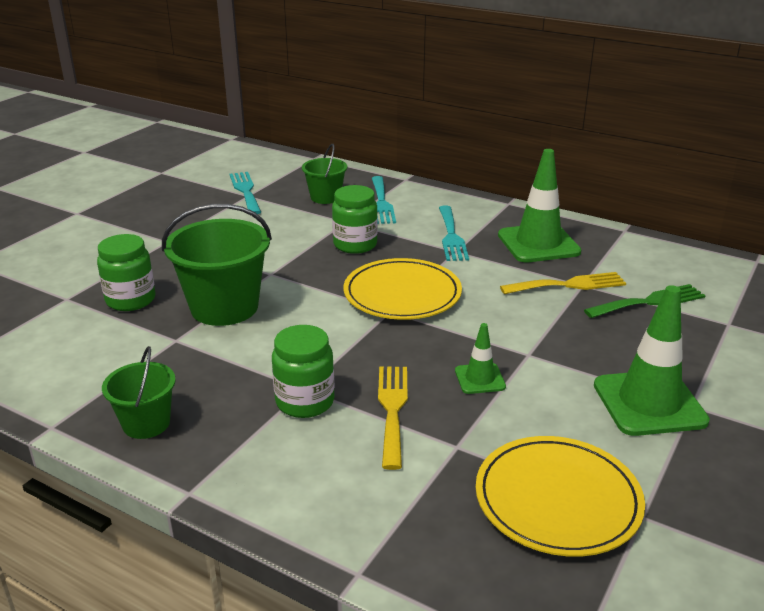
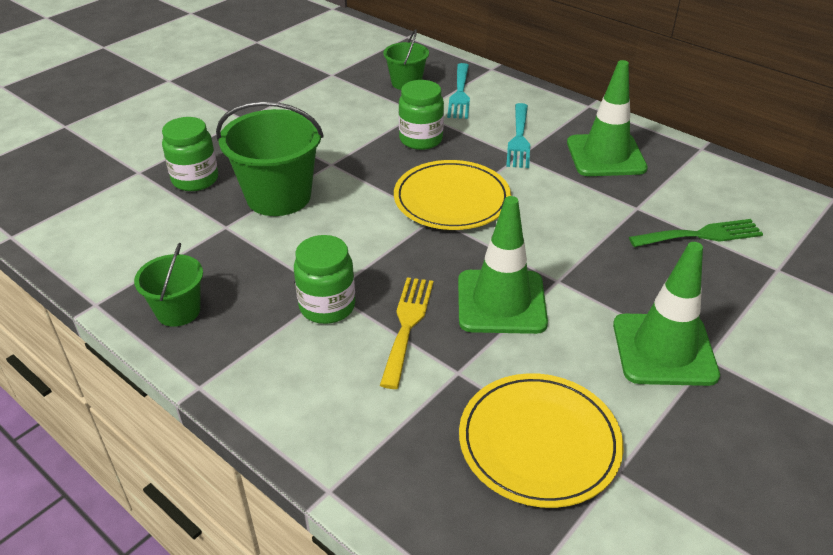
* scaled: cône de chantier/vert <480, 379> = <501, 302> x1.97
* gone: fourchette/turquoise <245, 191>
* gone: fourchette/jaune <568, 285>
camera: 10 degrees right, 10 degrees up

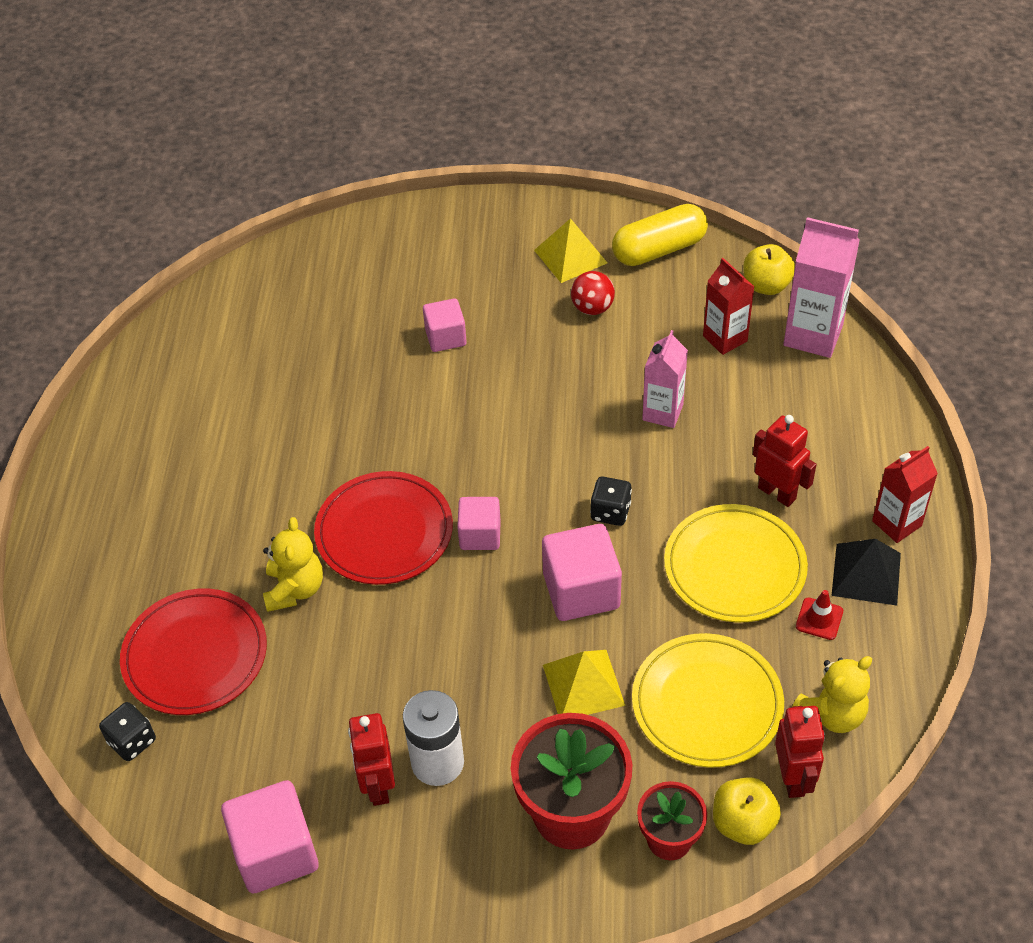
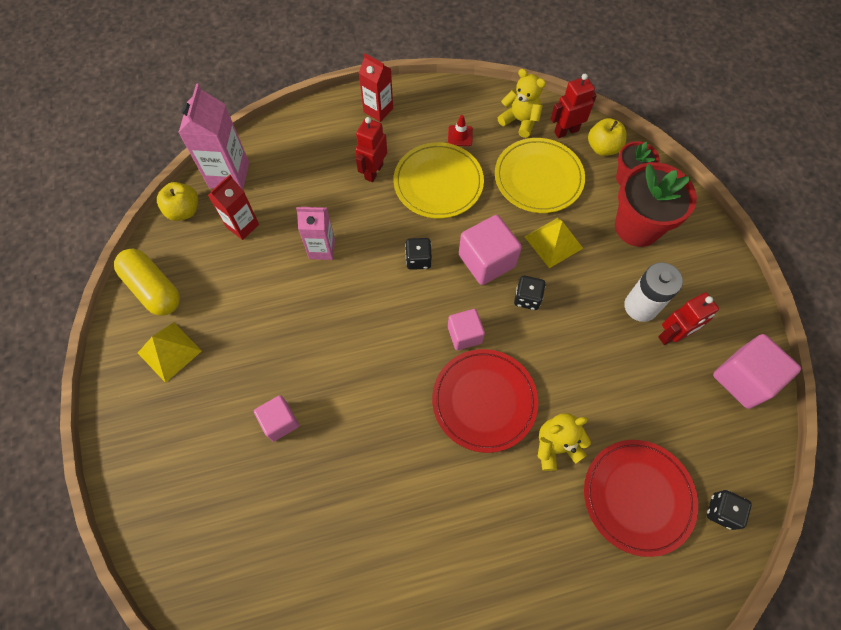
* new: dé/noir <527, 298>
* gone: balle/rouge <592, 308>
* gone: pyramide/noir <866, 574>
camera: 110 degrees left, 15 degrees up

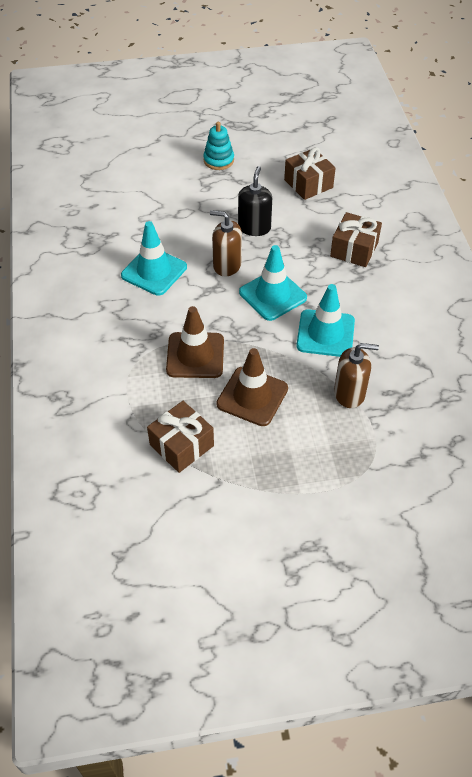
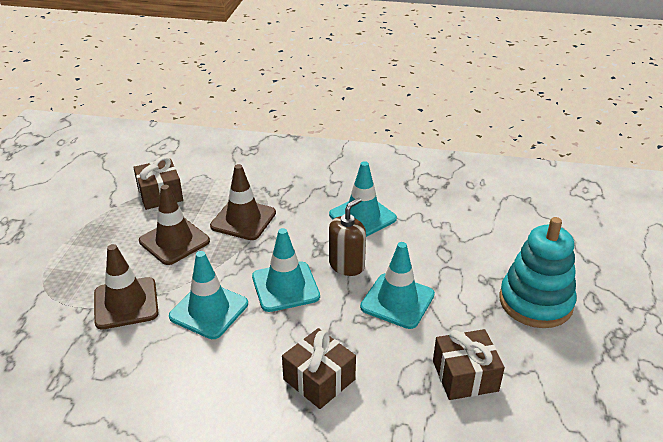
* swapped: distributeur de savon/marron <349, 393> to cône de chantier/marron <126, 303>
* swapped: distributeur de savon/noir <254, 227> to cône de chantier/turquoise <397, 301>
* scaled: jouet à empiler/turquoise <218, 160> = <535, 302> x1.78
camera: 110 degrees right, 15 degrees down

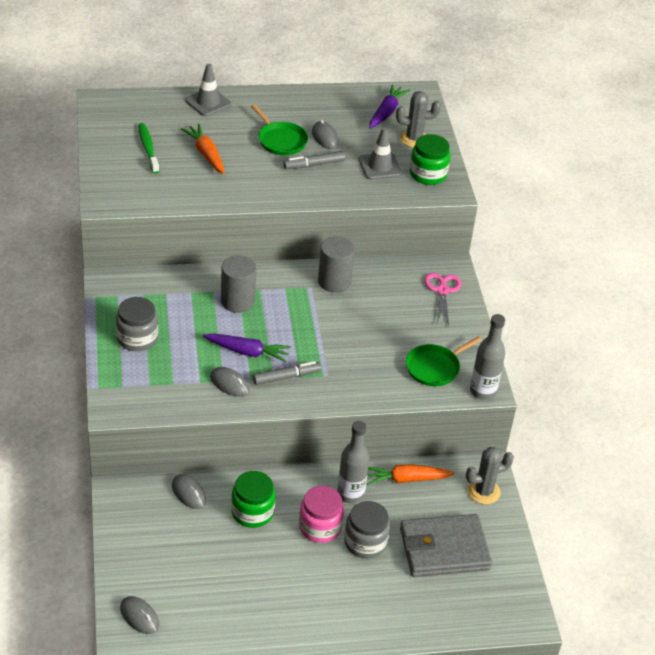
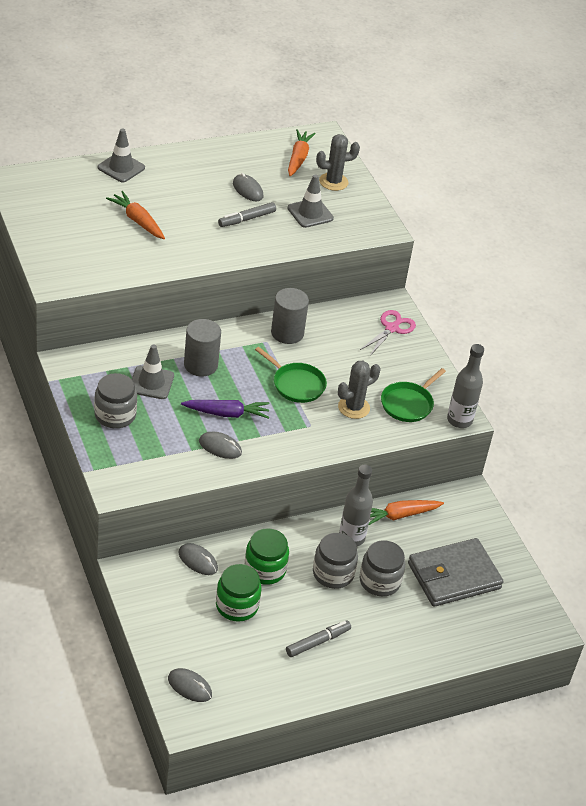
* new: cône de chantier/gris <151, 383>
* shifted: bocal/vert <428, 174> to <237, 605>
* shifted: poêle/vert <281, 140> to <296, 384>
* shifted: feutre/gris <286, 377> to <318, 642>
* repainted: carotte/violet <386, 112> to carotte/orange <298, 158>
* repainted: bocal/rose <320, 527> to bocal/gris <333, 573>
* shifted: cactus/gris <483, 491> to <353, 407>
* rotated: ciseaux/rose <442, 290> = <392, 328> 45 degrees clockwise
* gone: brosse à dents/vert <148, 148>
camera: 15 degrees left, 0 degrees up

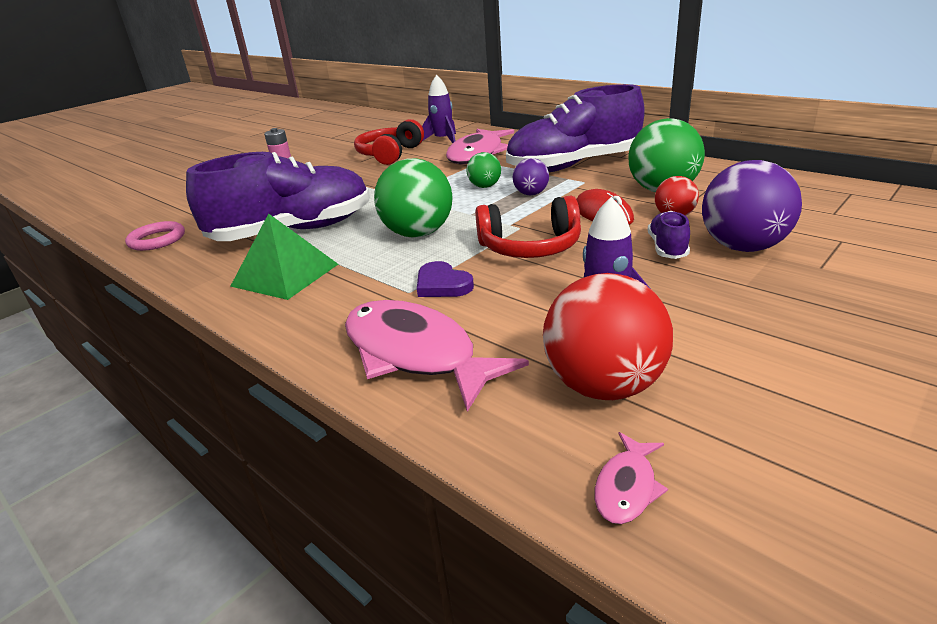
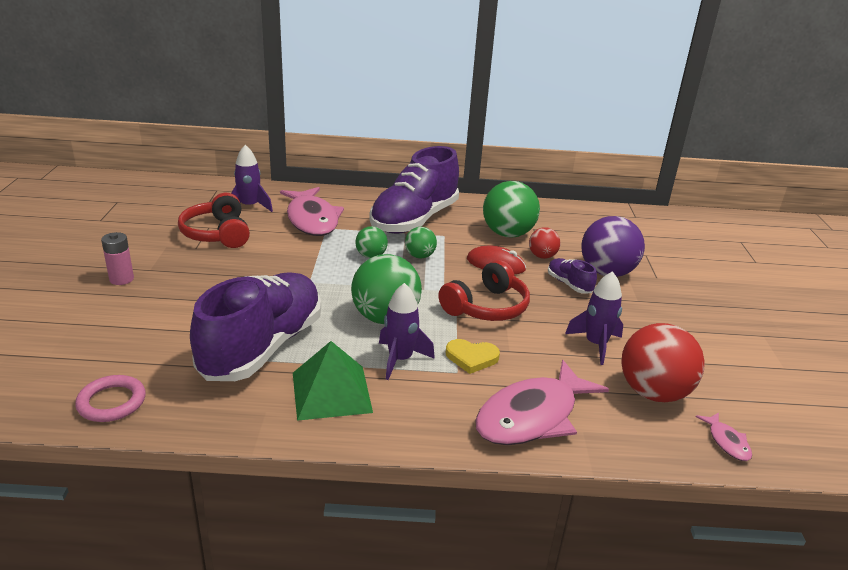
* new: fusée/violet <400, 359>
* repainted: balle/violet <531, 194> to balle/vert <420, 256>
* repainted: cœur/violet <442, 284> to cœur/jaune <471, 358>
* rotated: poisson/rose <415, 354> = <532, 416> 45 degrees counterclockwise
camera: 45 degrees left, 0 degrees up

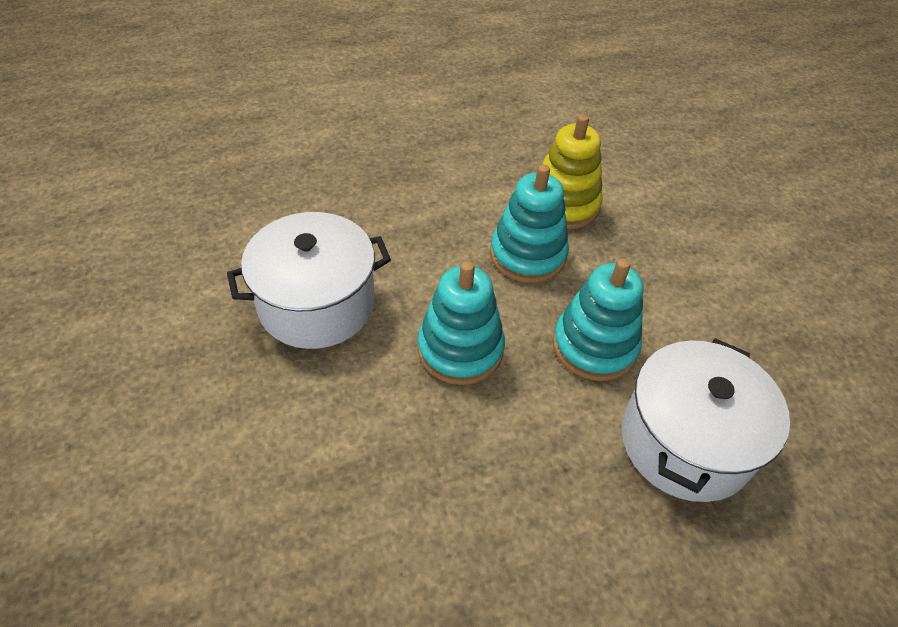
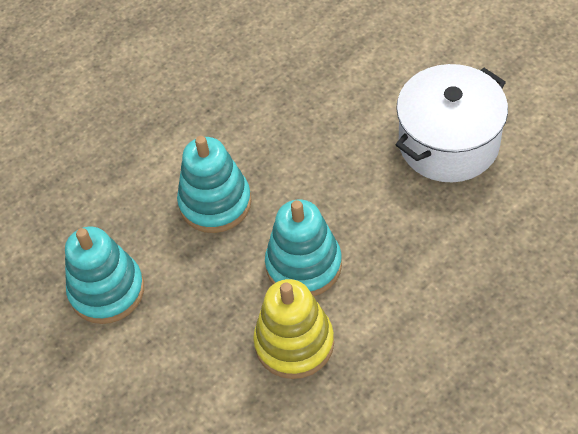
* shifted: jouet à empiler/turquoise <460, 349> to <107, 290>
* gone: marmite/blanc <685, 441>
camera: 165 degrees right, 5 degrees up

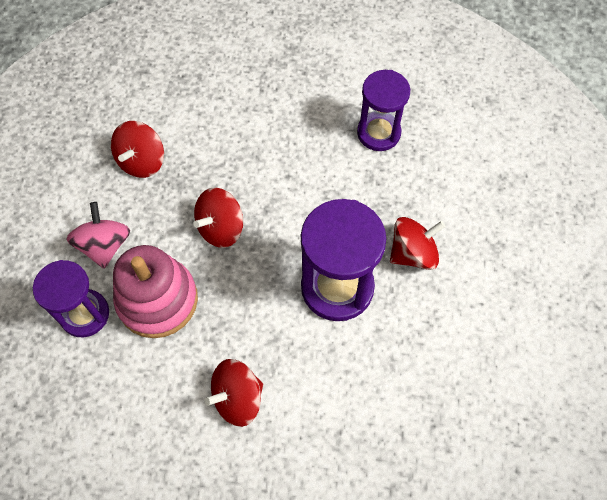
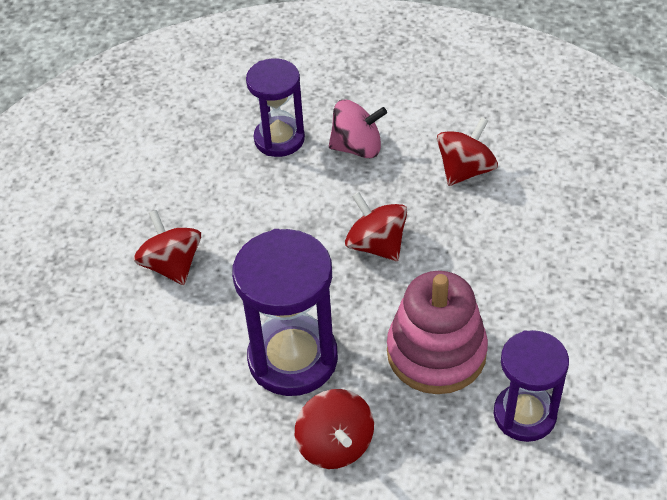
* shifted: jouet à empiler/rose <157, 300> to <436, 352>
* rotated: toupie/rouge <142, 161> = <465, 170> 105 degrees clockwise
camera: 95 degrees right, 15 degrees down

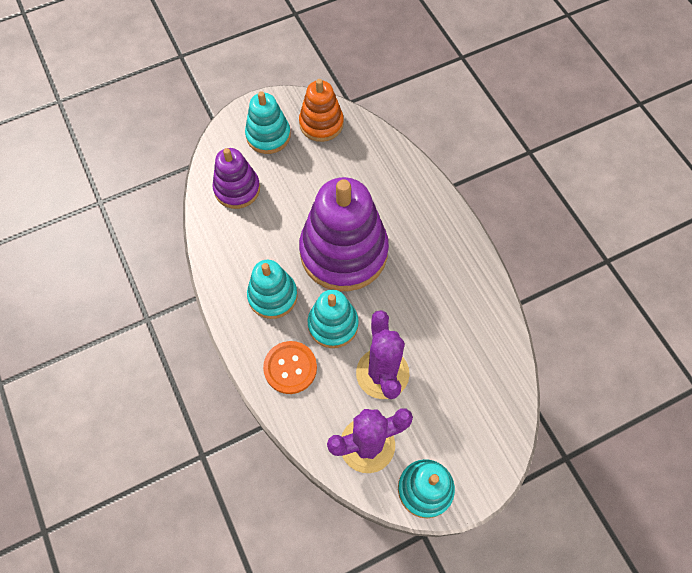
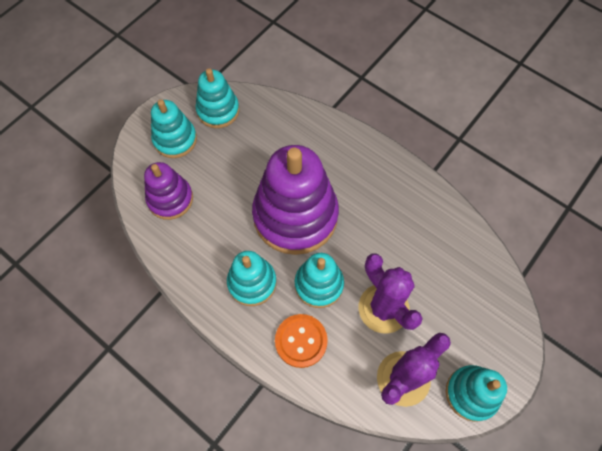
* repainted: jouet à empiler/orange <321, 123> to jouet à empiler/turquoise <218, 110>
camera: 25 degrees left, 0 degrees up

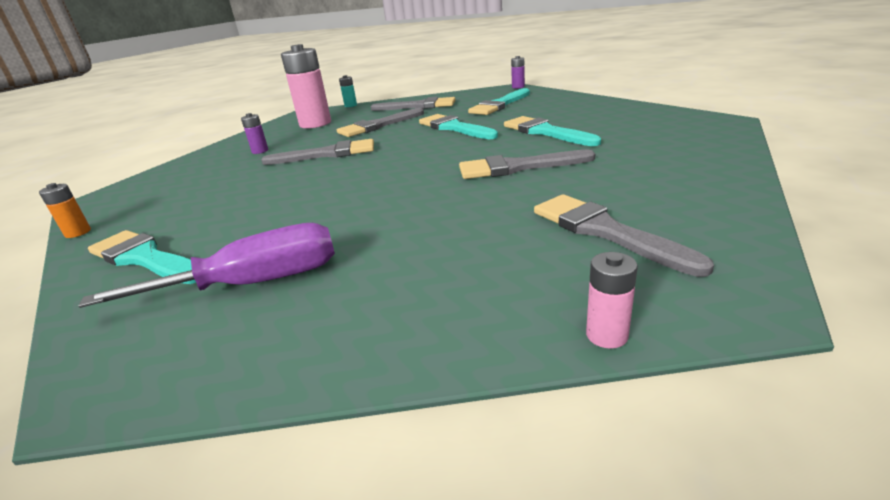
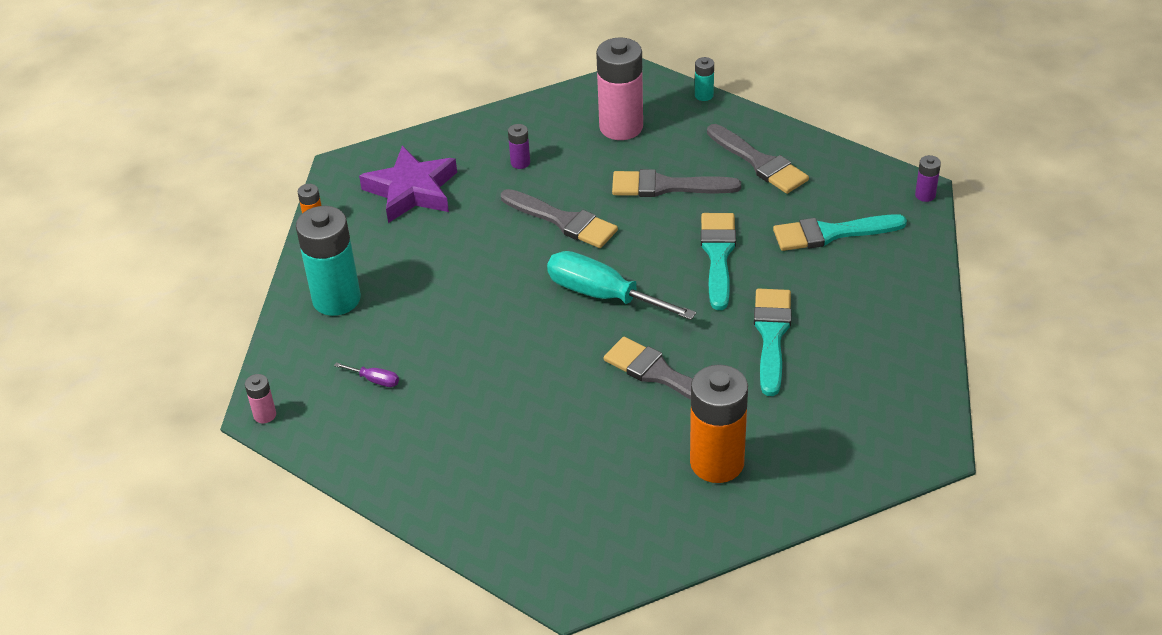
* shifted: pile/rose <606, 335> to <265, 415>
* swapped: pinceau/turquoise <145, 258> to pile/turquoise <336, 299>
* scaled: tournevis/violet <255, 283> = <375, 380> x0.42
* new: étoile/violet <412, 190>
* new: tournevis/turquoise <603, 295>
* new: pile/orange <717, 462>
* gone: pinceau/gris <605, 231>
camera: 40 degrees right, 15 degrees up

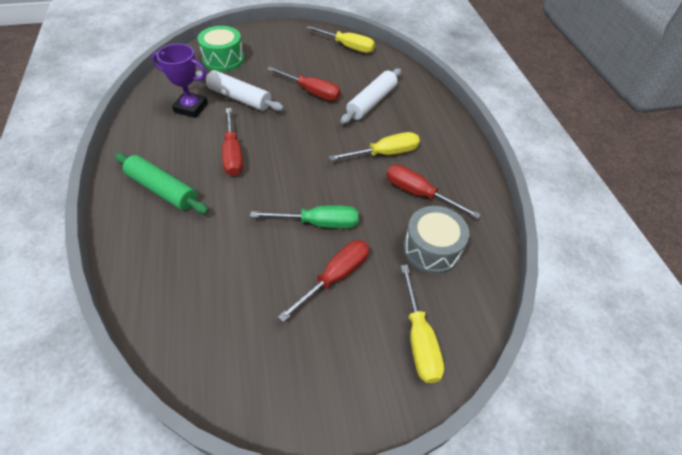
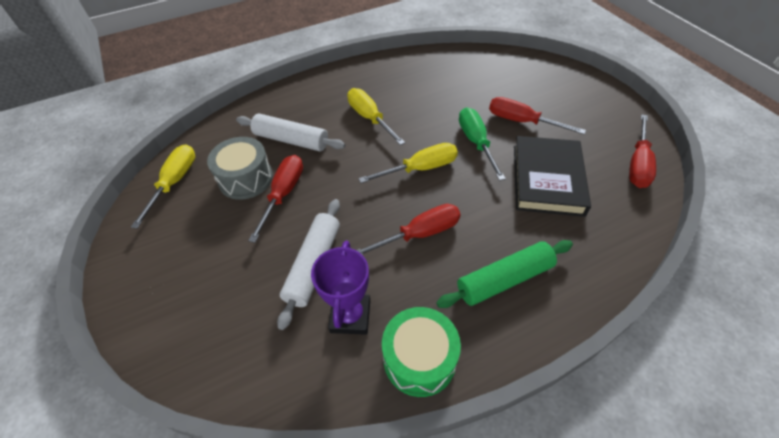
* shifted: tambour/gris <431, 249> to <246, 178>
* shifted: tournevis/jaune <419, 339> to <420, 168>
* shifted: tambour/vert <223, 59> to <419, 359>
* rotated: rouleau à pâtisserie/vert <162, 190> = <504, 280> 45 degrees clockwise
* new: livre/noir <547, 179>
* shifted: tournevis/rouge <418, 193> to <638, 164>
camera: 100 degrees left, 0 degrees up

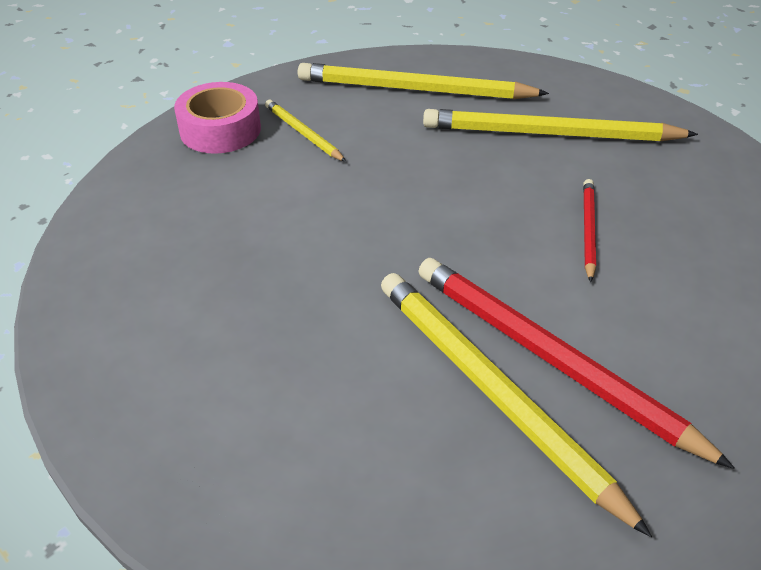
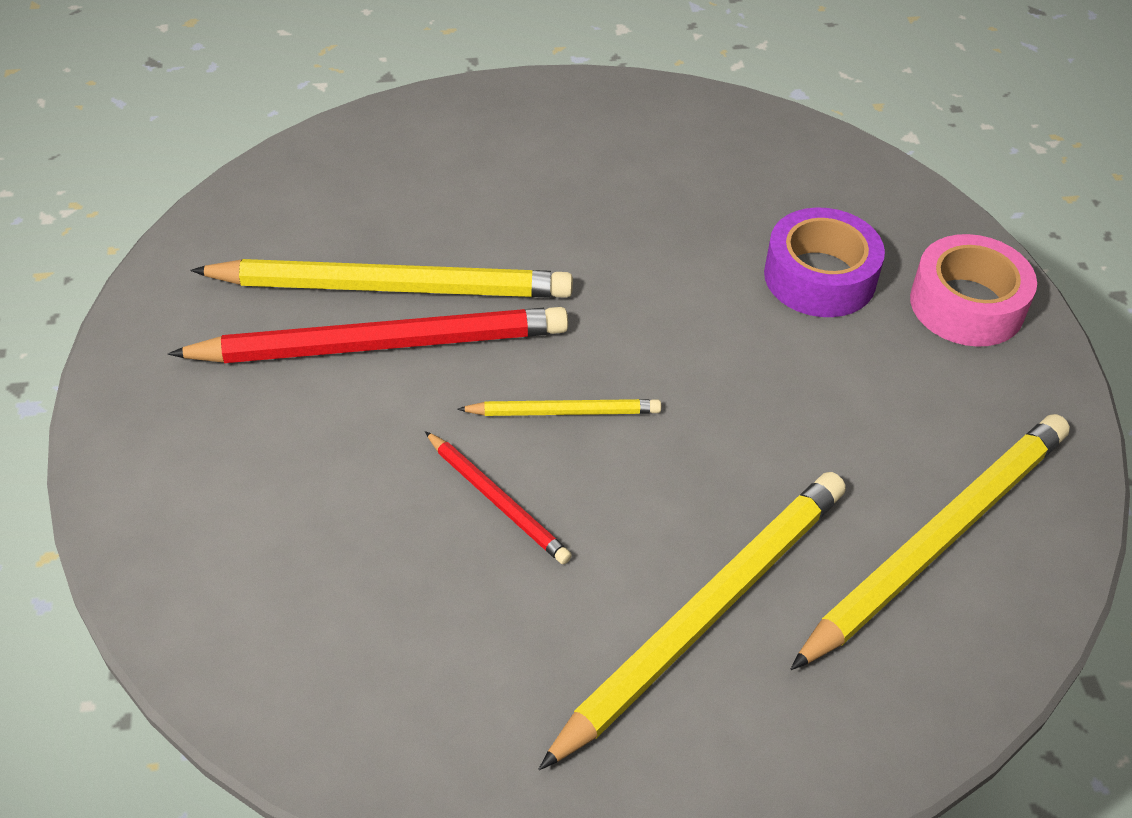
* shifted: crayon/jaune <303, 133> to <564, 411>
* new: ruban adhésif/violet <819, 277>
camera: 125 degrees right, 5 degrees up

